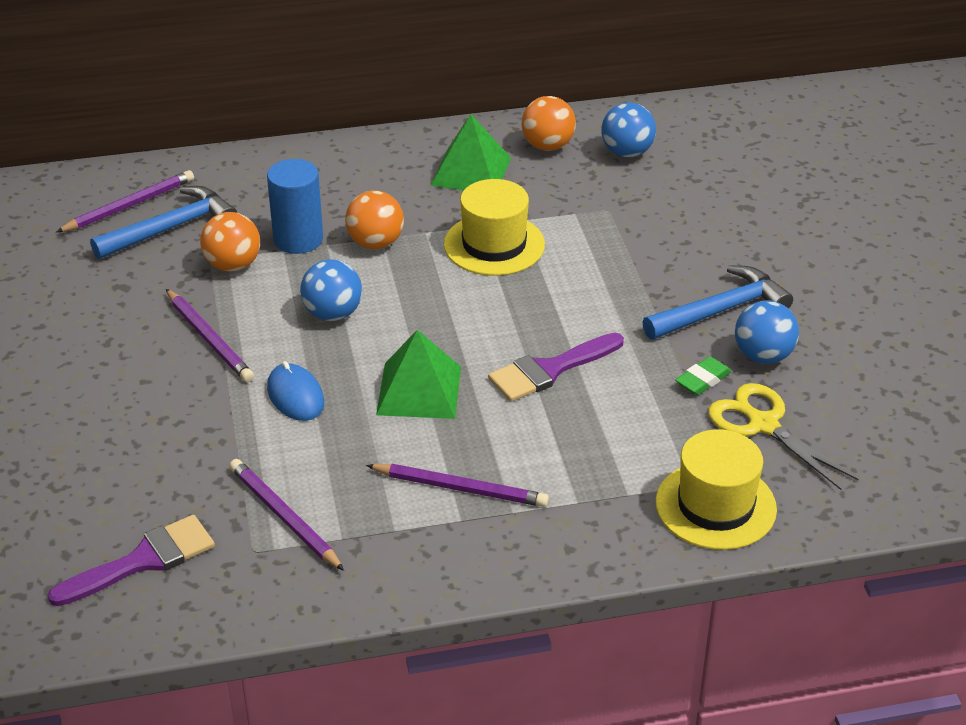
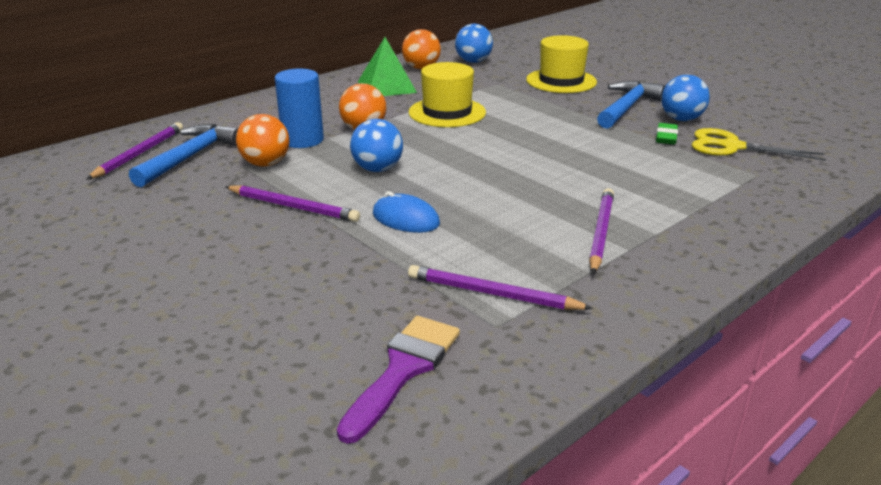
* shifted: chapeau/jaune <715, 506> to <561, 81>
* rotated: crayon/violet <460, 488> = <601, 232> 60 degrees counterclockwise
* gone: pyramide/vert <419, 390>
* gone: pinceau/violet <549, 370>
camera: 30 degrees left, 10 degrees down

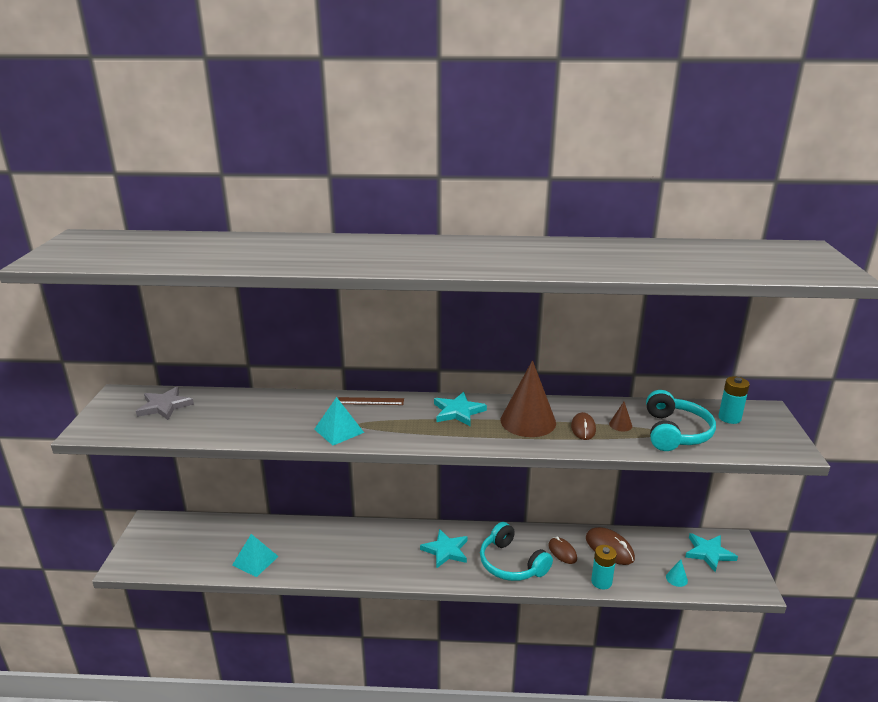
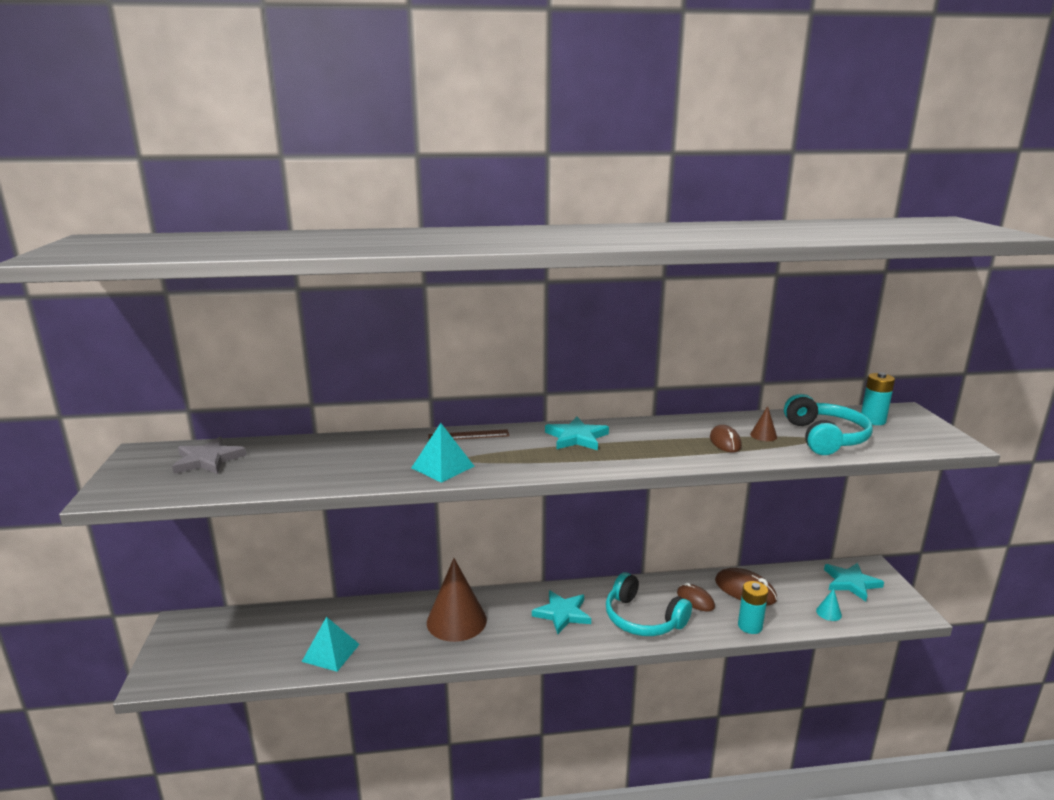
* shifted: cône/marron <528, 421> to <456, 621>
camera: 10 degrees left, 5 degrees down

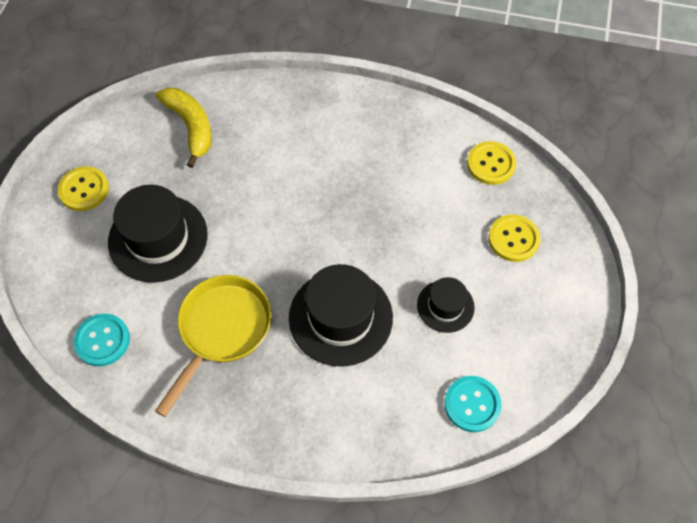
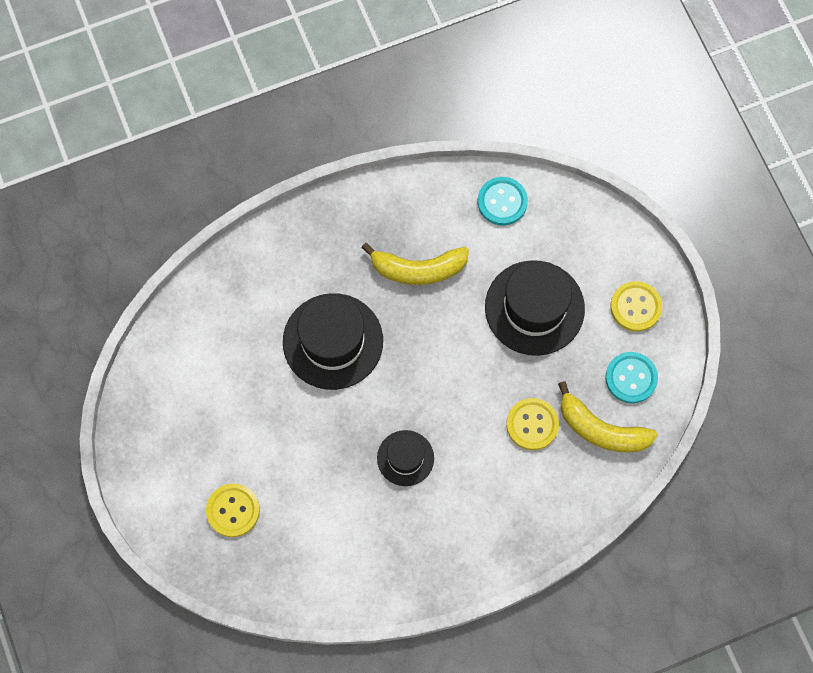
* swapped: poêle/jaune <222, 330> to banane/jaune <418, 269>
* shifted: chapeau/noir <445, 306> to <405, 458>
* shifted: bouton/jaune <491, 164> to <532, 424>
* shifted: bouton/turquoise <472, 404> to <631, 378>
camera: 145 degrees right, 10 degrees up

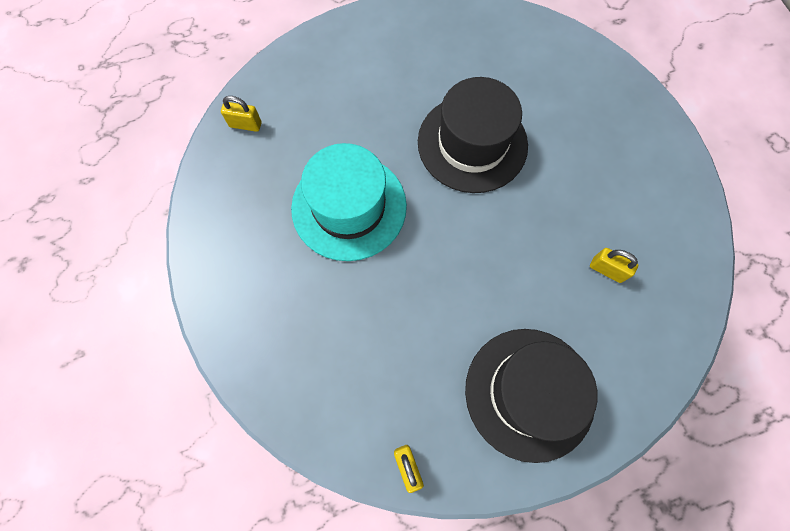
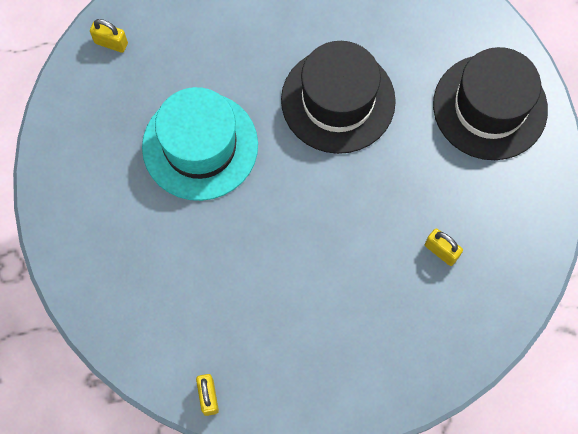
* shifted: chapeau/noir <529, 393> to <490, 107>
camera: 10 degrees right, 0 degrees up

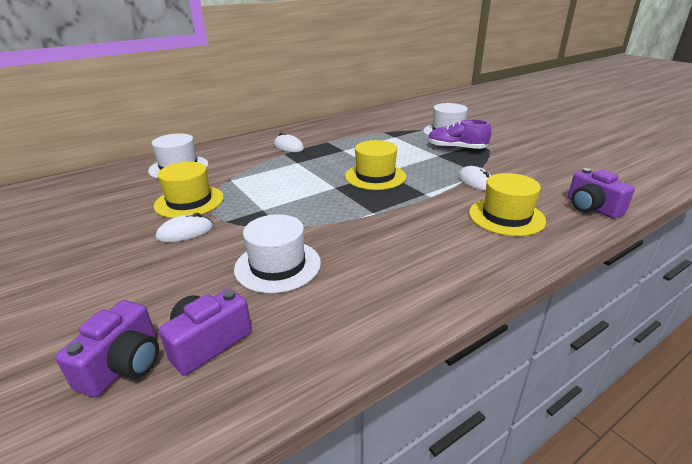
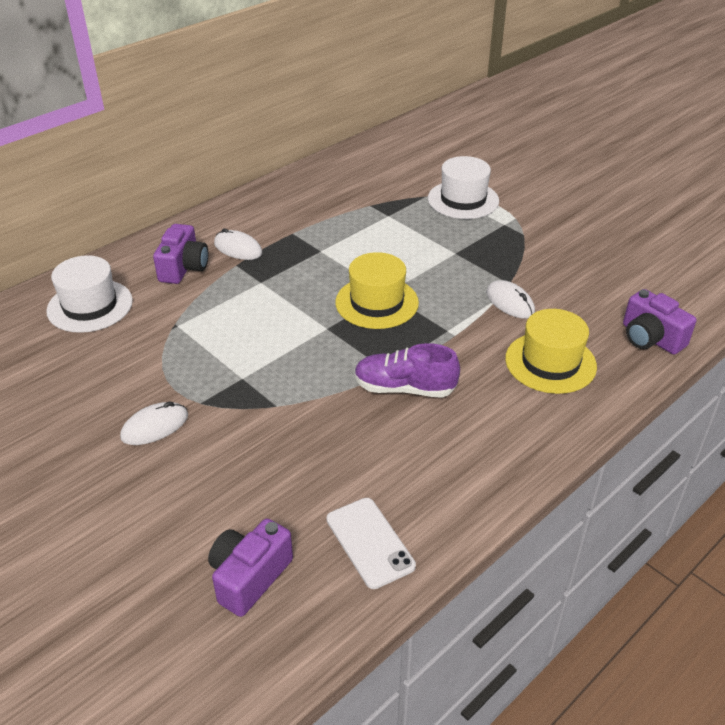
* shifted: appareil photo/violet <124, 365> to <183, 268>
* new: téléphone/blanc <369, 542>
* shifted: chaussure/violet <456, 148> to <404, 388>
* gone: chapeau/jaune <189, 201>
* gone: chapeau/blanc <278, 265>
camera: 10 degrees left, 10 degrees up

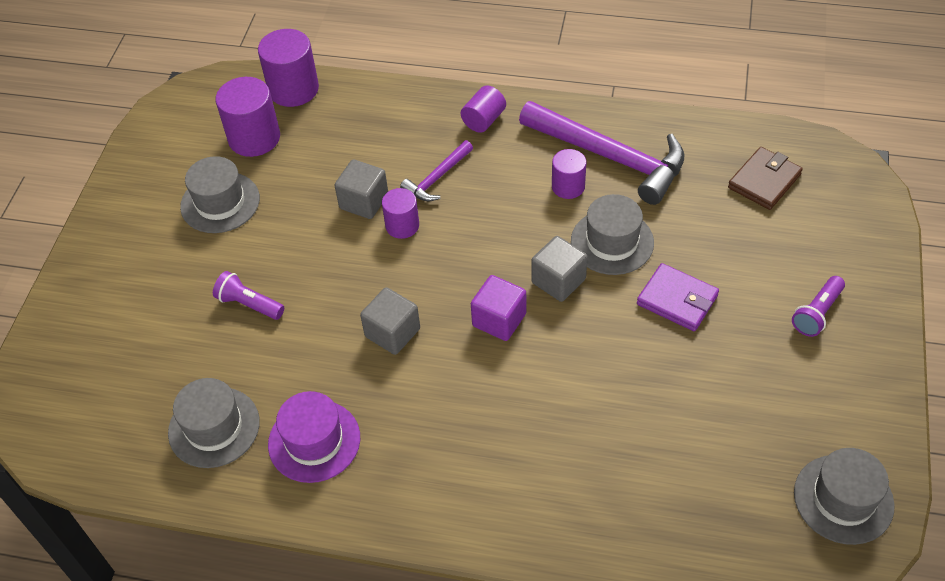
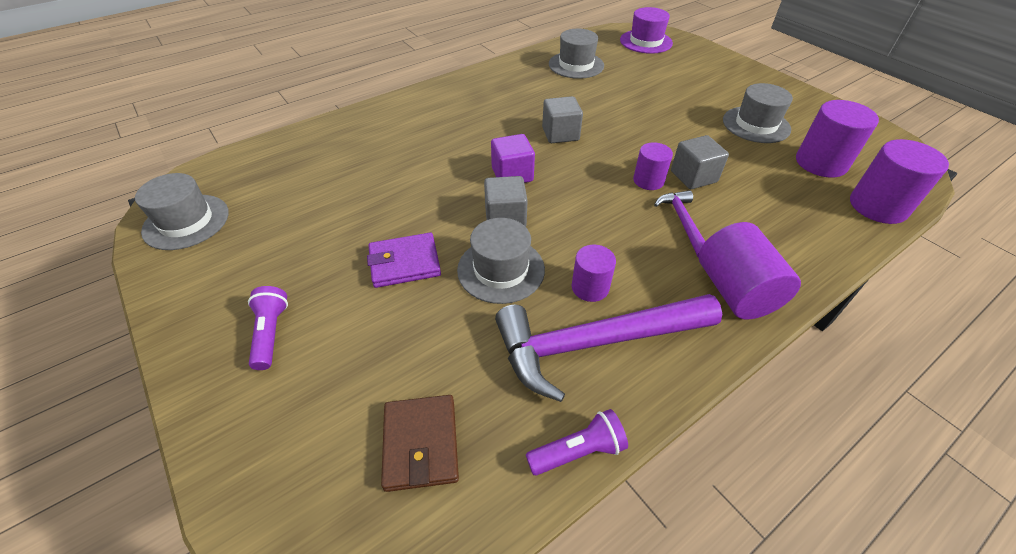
* shifted: lampe de poche/violet <249, 304> to <578, 451>
* shifted: chapeau/violet <314, 441> to <646, 42>
* scaled: cylindre/violet <483, 120> = <735, 291> x1.65
camera: 130 degrees right, 5 degrees down

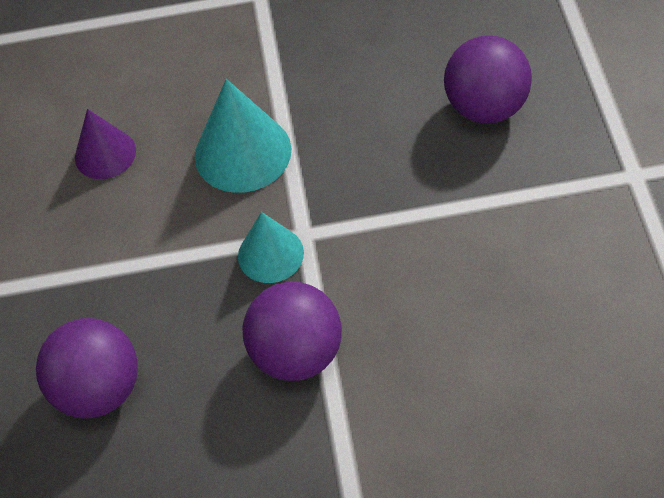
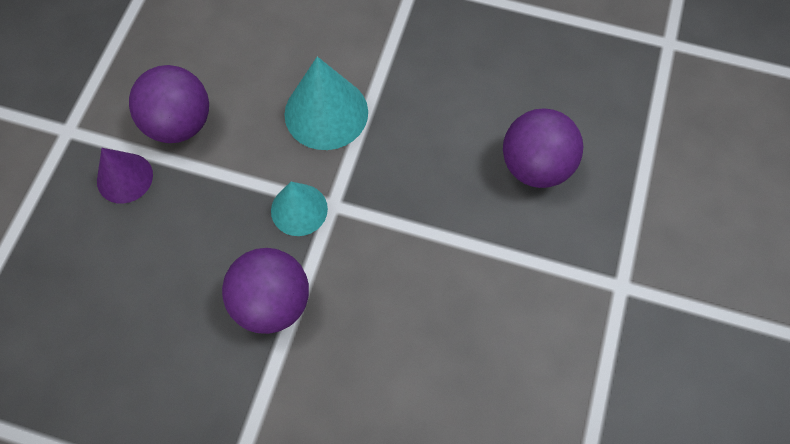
* shifted: cône/violet <105, 154> to <124, 178>
* shifted: balle/violet <99, 389> to <179, 123>
camera: 20 degrees right, 10 degrees up

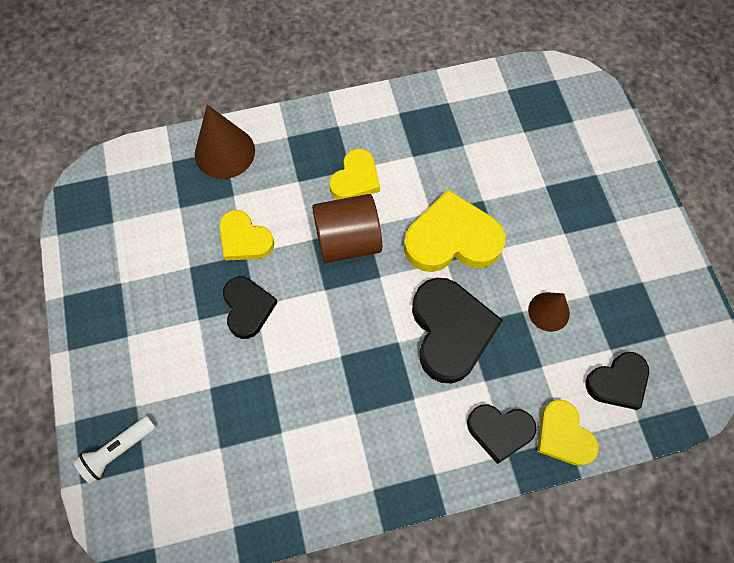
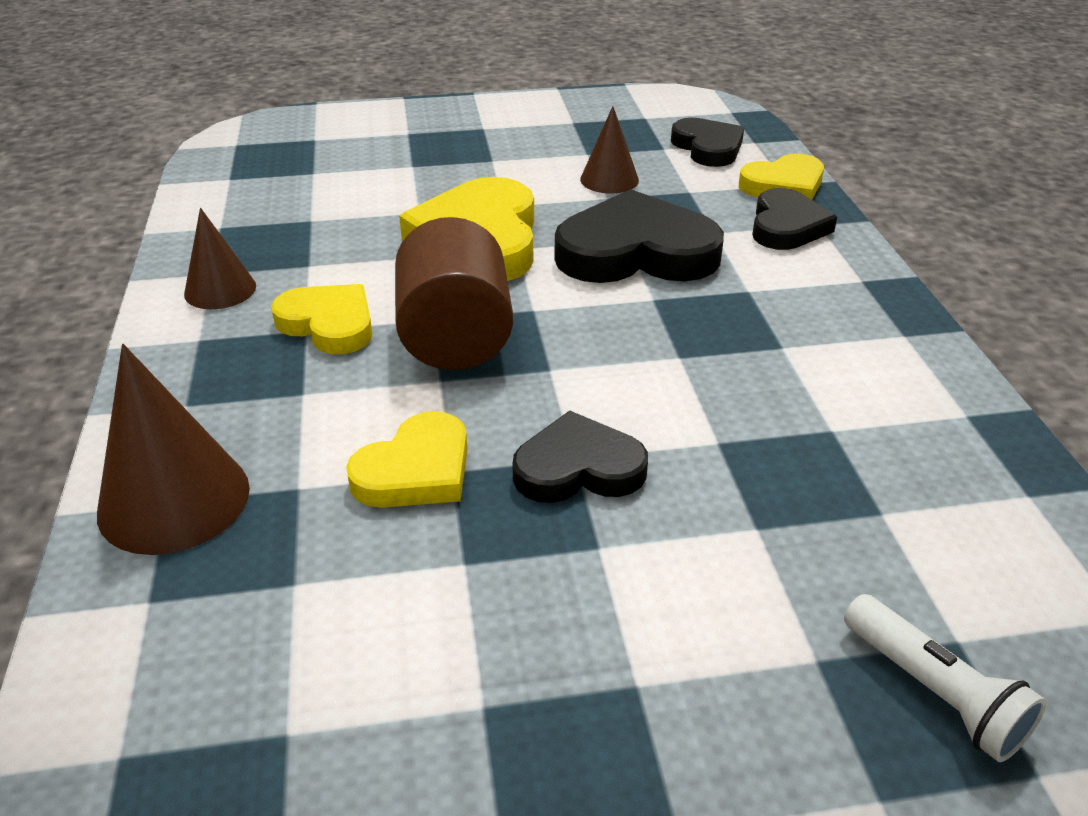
* new: cône/marron <220, 290>
camera: 85 degrees left, 30 degrees down

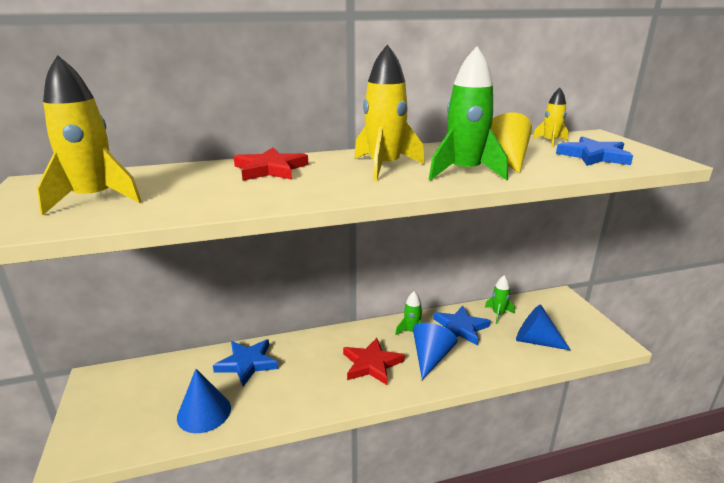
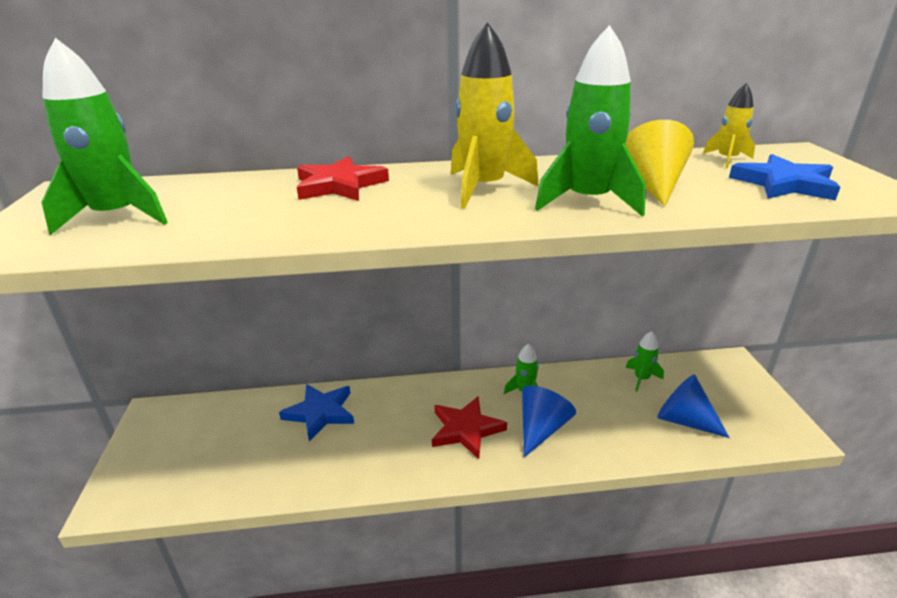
* repainted: fusée/jaune <94, 199> to fusée/vert <117, 217>
* gone: cône/bleu <204, 412>
* gone: étoile/bleu <460, 328>
camera: 10 degrees right, 5 degrees up

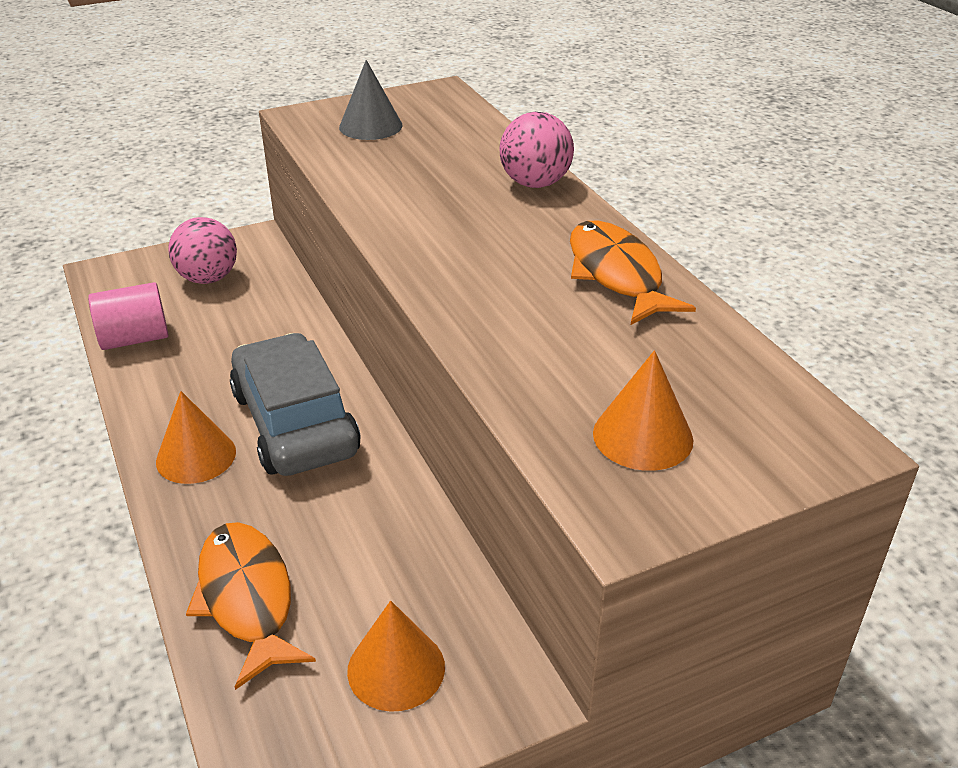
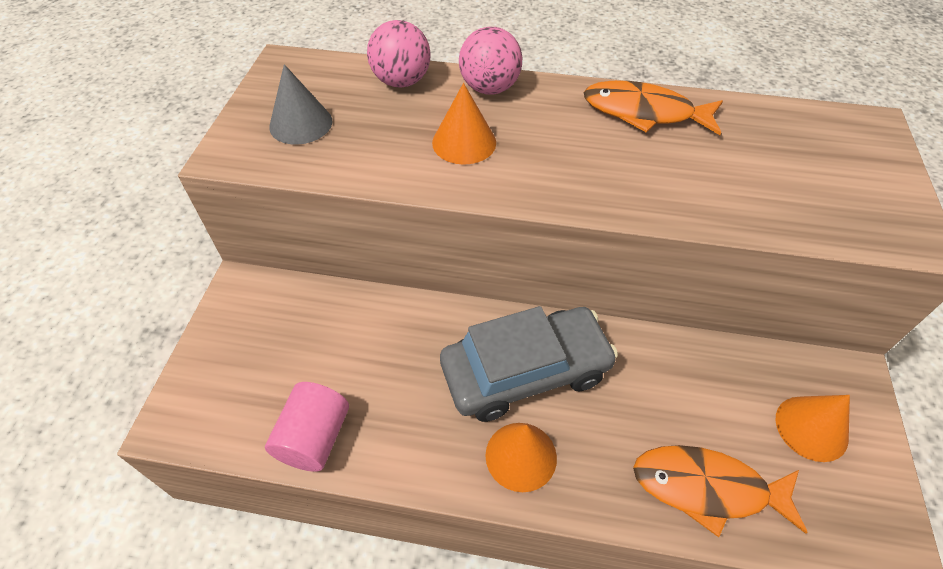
* shifted: balle/rose <208, 278> to <402, 81>
* shifted: cône/orange <642, 436> to <464, 142>
* rotated: voiture/gris <295, 423> = <525, 371> 150 degrees clockwise
camera: 55 degrees left, 15 degrees up

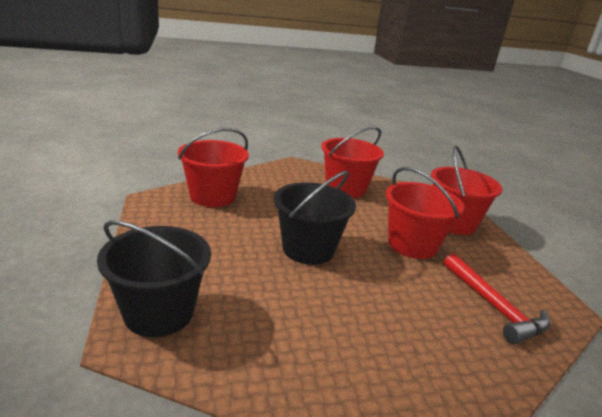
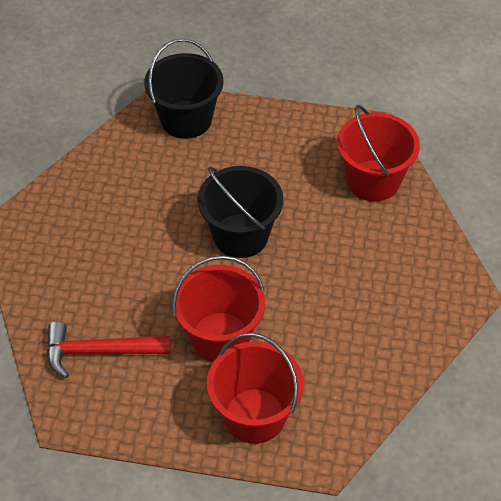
* gone: seau/rouge <345, 188>
camera: 115 degrees right, 25 degrees up

